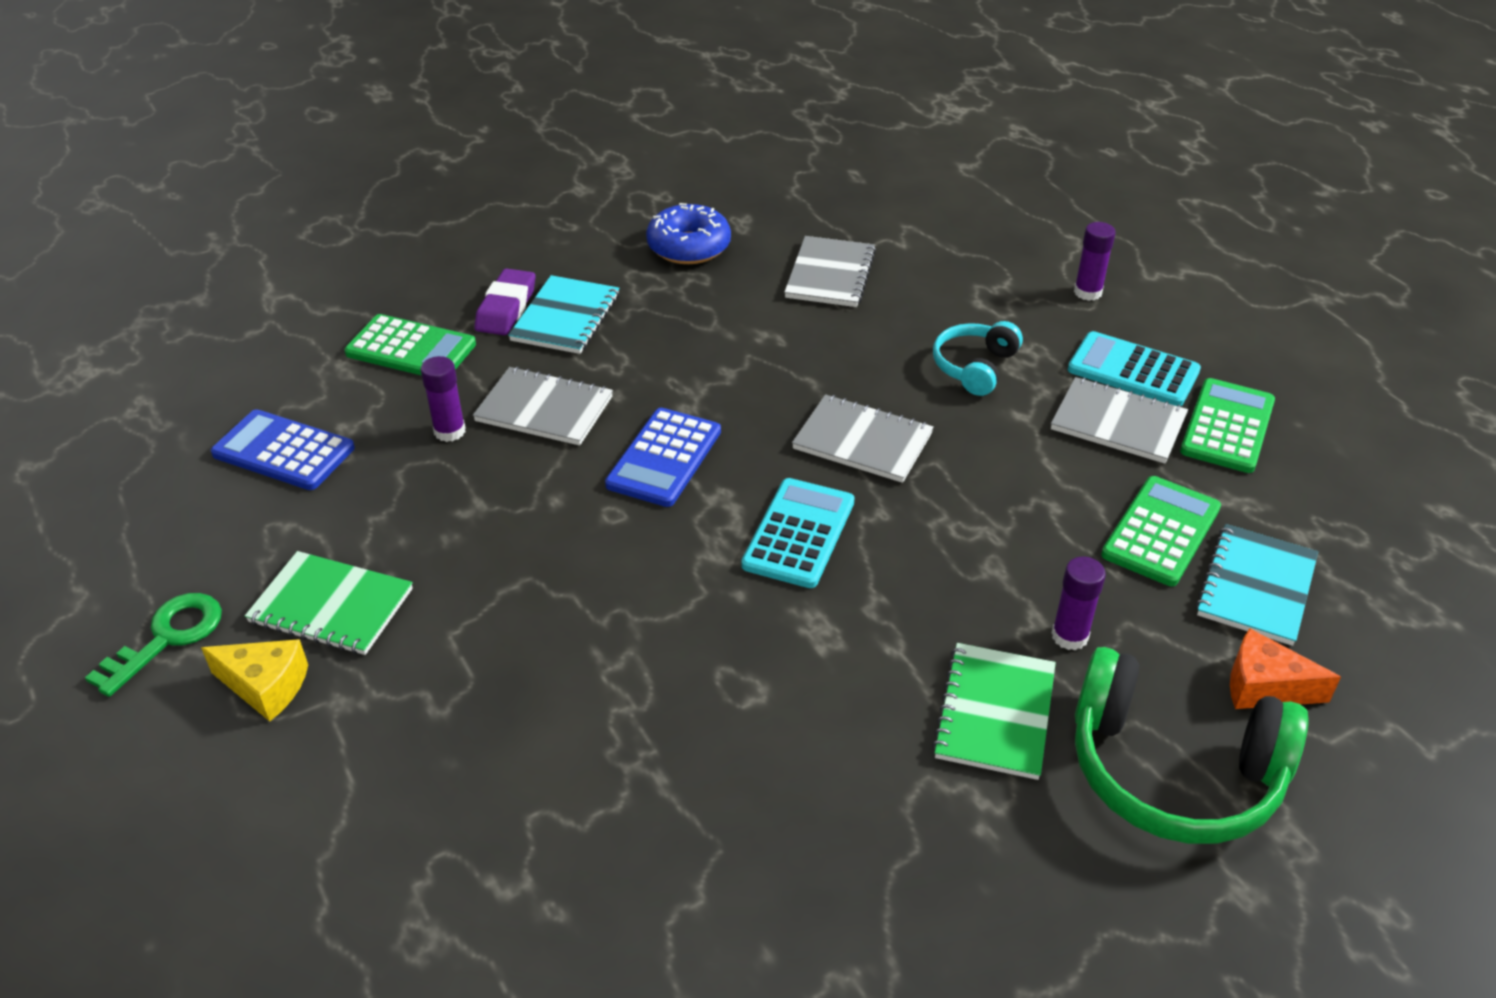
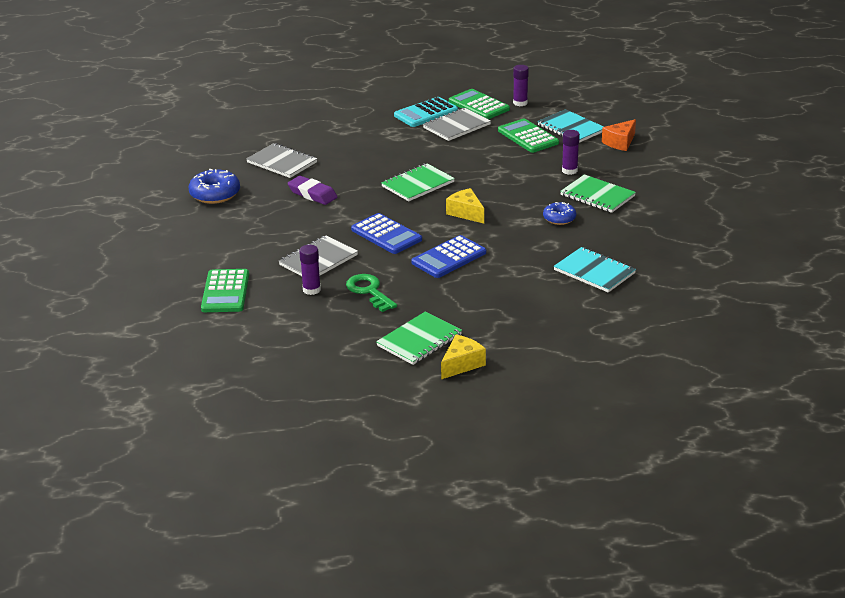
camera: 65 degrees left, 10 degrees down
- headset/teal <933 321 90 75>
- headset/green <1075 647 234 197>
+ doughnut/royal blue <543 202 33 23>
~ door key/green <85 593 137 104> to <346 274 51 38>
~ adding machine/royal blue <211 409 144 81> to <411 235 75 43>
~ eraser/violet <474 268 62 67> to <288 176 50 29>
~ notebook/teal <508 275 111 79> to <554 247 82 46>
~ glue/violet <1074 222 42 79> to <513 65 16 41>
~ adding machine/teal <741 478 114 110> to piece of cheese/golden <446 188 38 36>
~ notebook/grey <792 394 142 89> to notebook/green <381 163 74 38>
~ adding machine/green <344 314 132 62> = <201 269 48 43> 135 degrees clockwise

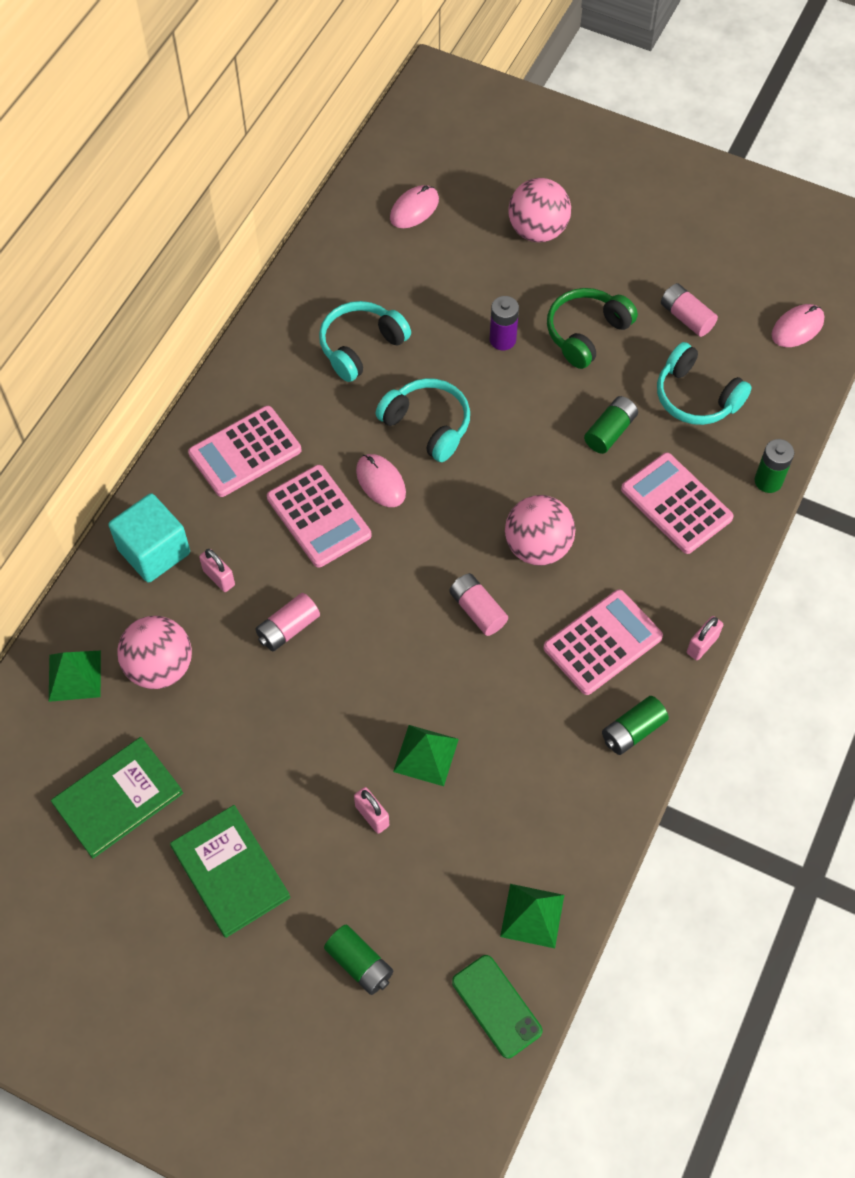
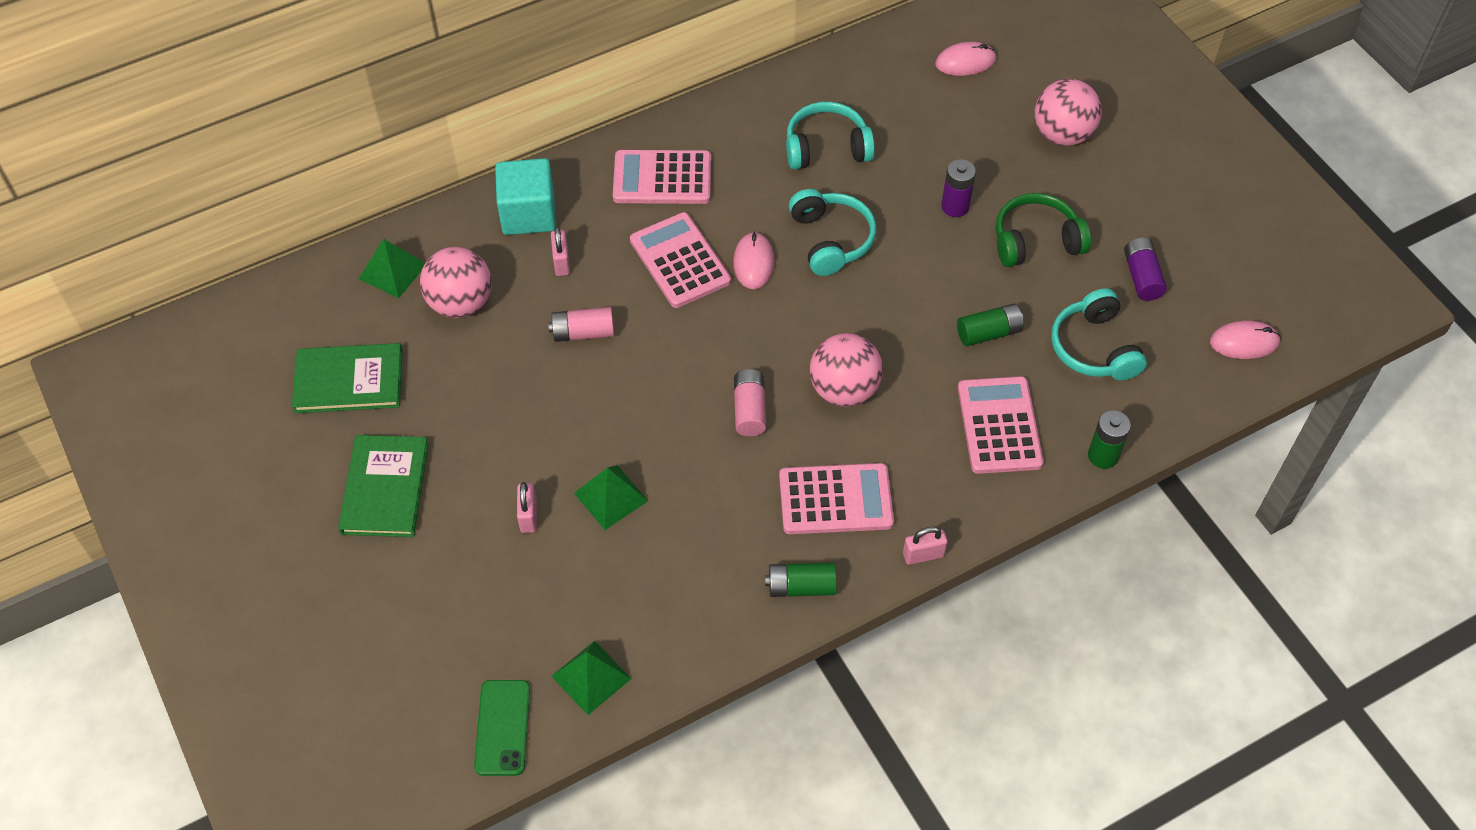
camera: 35 degrees right, 5 degrees down
- power cell/green <324 925 70 70>
~ power cell/pink <661 283 57 54> to power cell/violet <1124 238 43 63>
~ adding machine/pink <267 465 104 103> = <630 212 101 96> 150 degrees clockwise

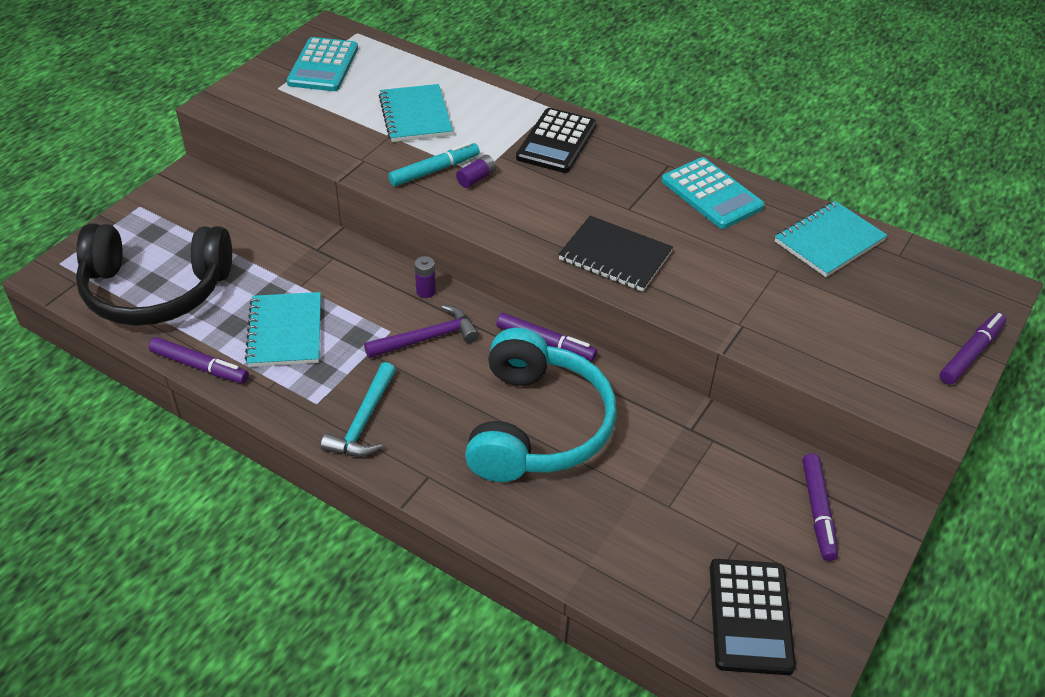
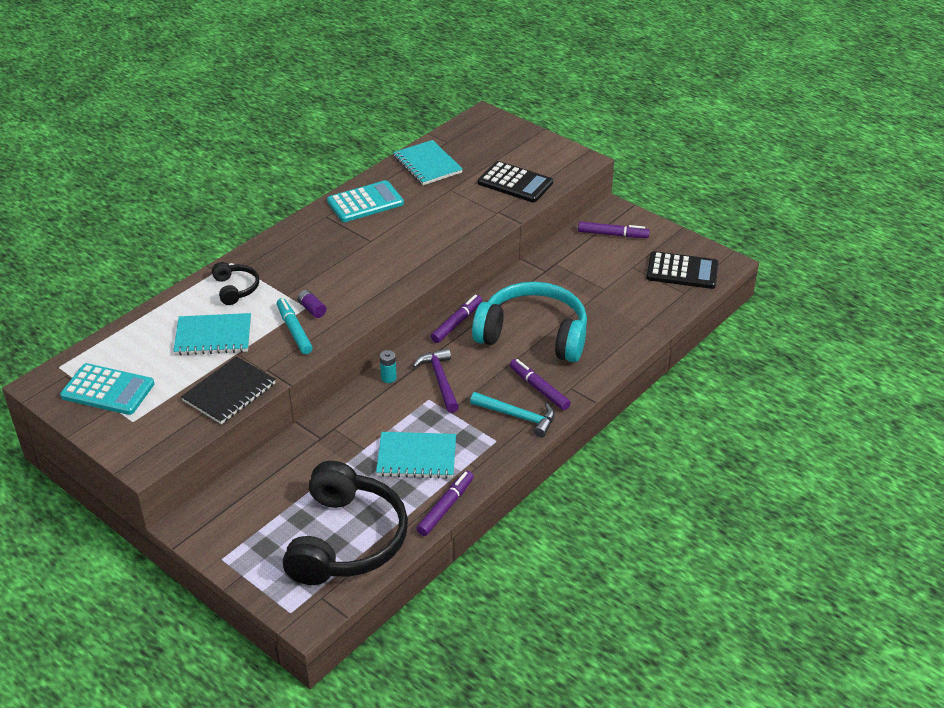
camera: 80 degrees left, 5 degrees down
+ headset/ebony <212 262 47 43>
~ adding machine/ebony <516 108 81 65> to <478 161 75 41>
~ notebook/ebony <558 216 115 76> to <181 356 95 68>
~ marker/violet <940 313 66 72> to <510 359 61 51>
~ power cell/violet <415 256 21 42> to power cell/teal <380 350 17 33>

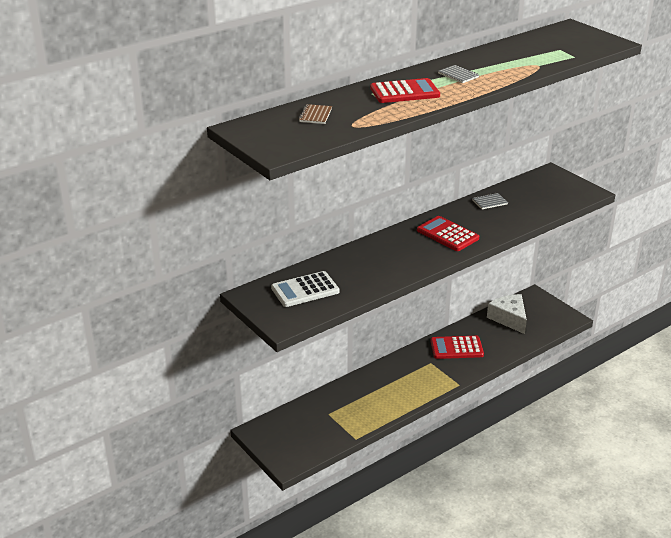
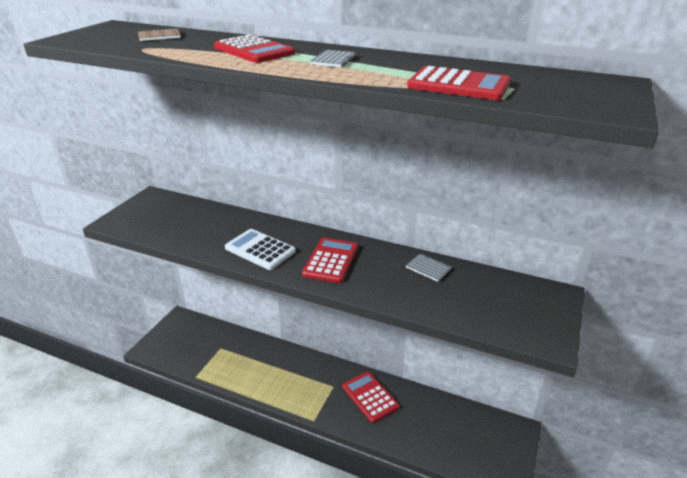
camera: 60 degrees right, 0 degrees up
- piece of cheese/white <487 294 40 40>
+ adding machine/red <407 66 104 34>
~ adding machine/white <271 271 68 36> to <225 229 71 41>

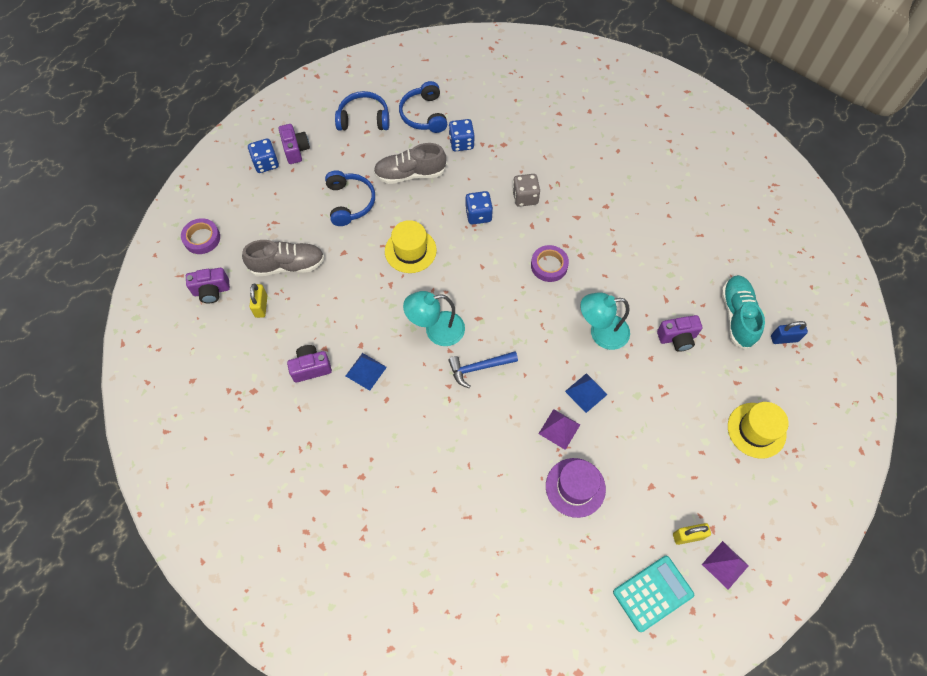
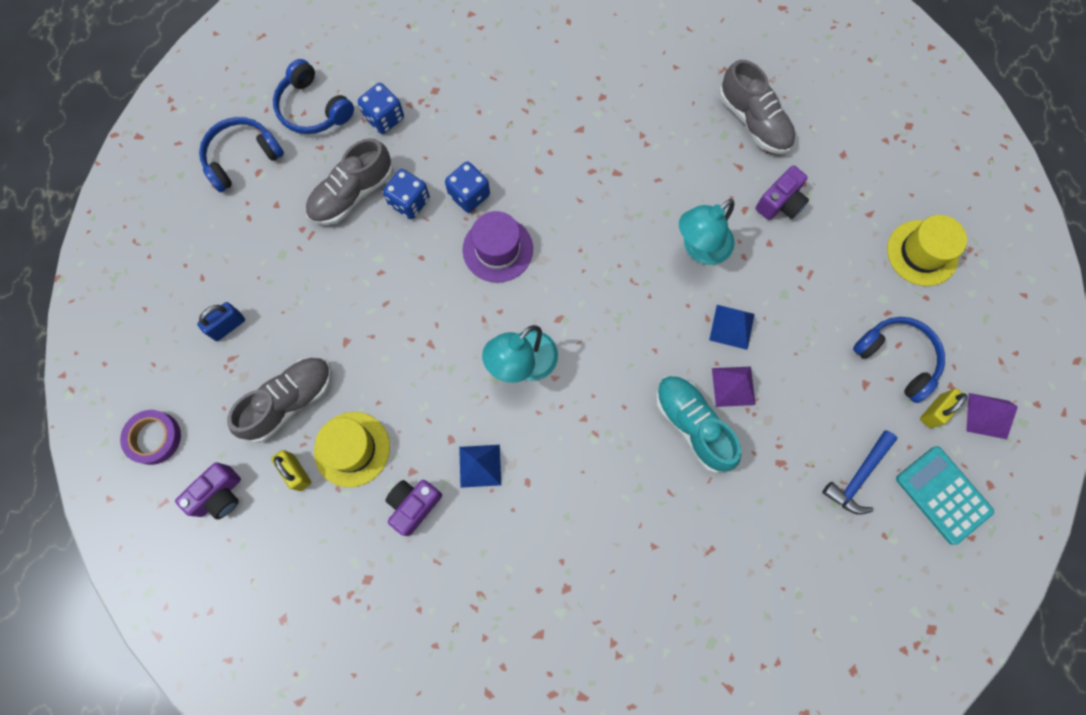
camera: 35 degrees left, 10 degrees up
- photo camera/violet <279 124 31 40>
- dice/grey <512 174 28 33>
- roll of tape/violet <531 245 38 37>
+ lace-up shoe/grey <719 60 77 94>
~ dice/royal blue <248 139 31 34> to <383 169 47 50>
~ headset/royal blue <325 170 50 56> to <853 317 92 86>
~ tall hat/golden <385 220 52 53> to <314 412 76 76>
~ carpenter's hammer/royal blue <448 351 70 37> to <822 430 75 85>
~ tall hat/violet <546 458 60 60> to <463 211 70 72>
~ lace-up shoe/teal <721 275 44 75> to <656 375 85 98>
~ lock/royal blue <771 321 37 23> to <197 302 48 39>
~ adding machine/teal <613 556 81 76> = <896 446 98 99> 60 degrees counterclockwise

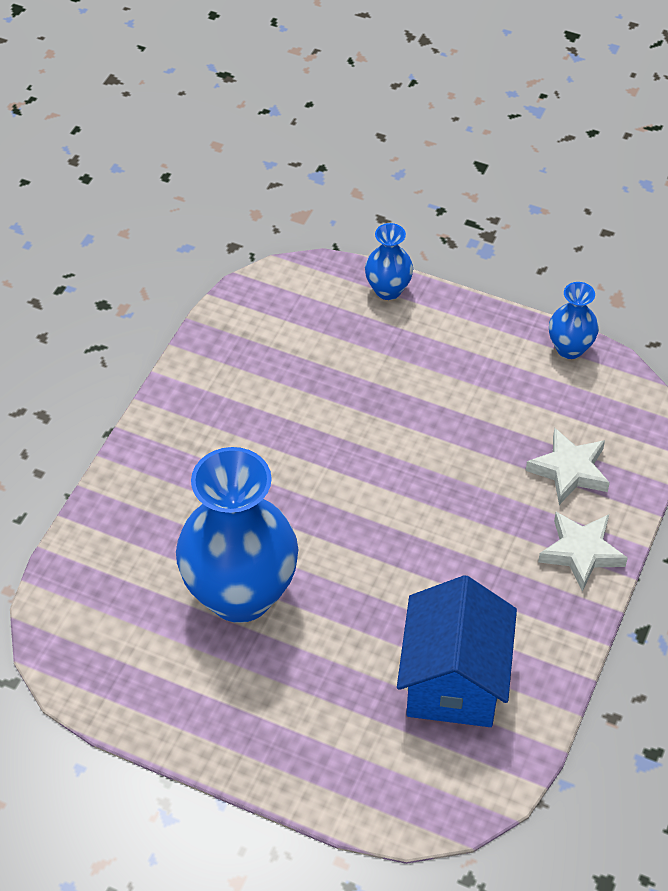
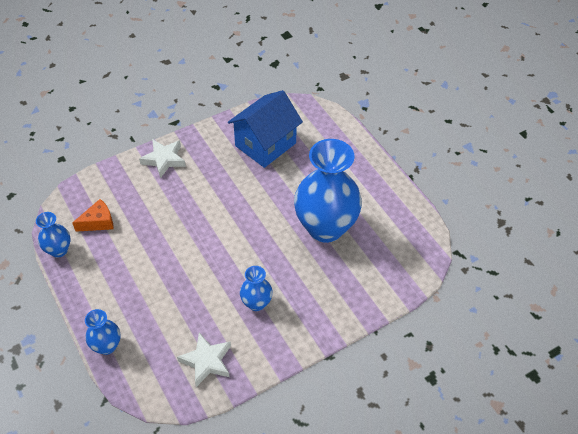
camera: 145 degrees left, 0 degrees up
+ piece of cheese/orange-coloured <72 199 42 33>
+ flower vase/royal blue <240 266 33 45>
~ five-pointed star/white <526 428 84 77> to <177 332 54 55>

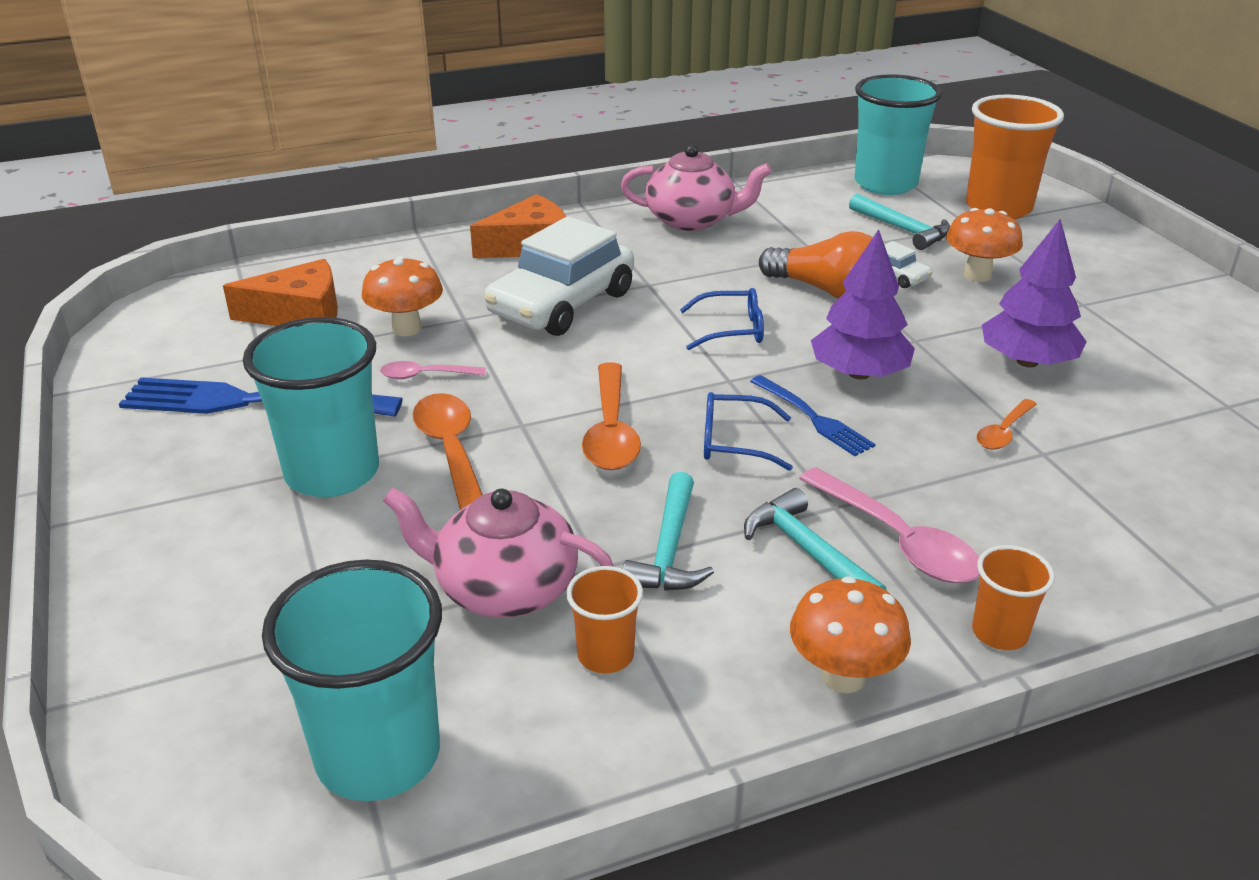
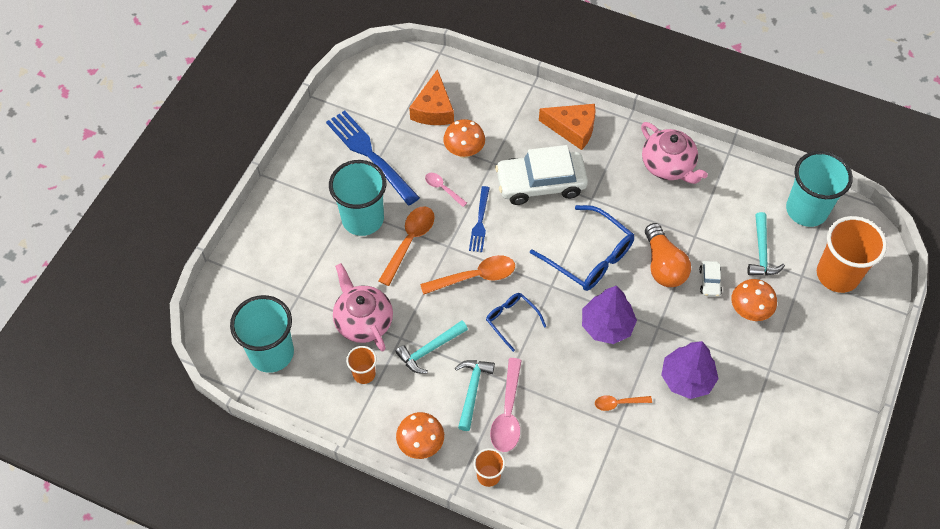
camera: 45 degrees right, 25 degrees up
~ fork/royal blue <750 375 125 81> to <469 186 21 66>
~ piece of cheese/orange-coloured <223 259 115 67> = <409 69 45 56> 60 degrees clockwise
~ spoon/orange-coloured <582 362 59 108> = <420 255 95 40> 150 degrees counterclockwise
~ eyeglasses/royal blue <680 288 84 62> = <530 205 104 86> x1.77

